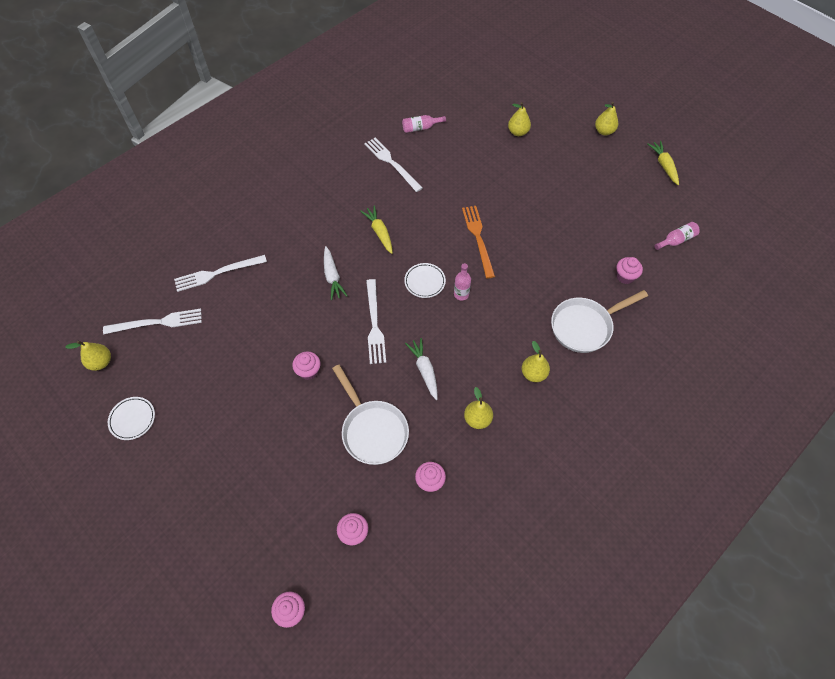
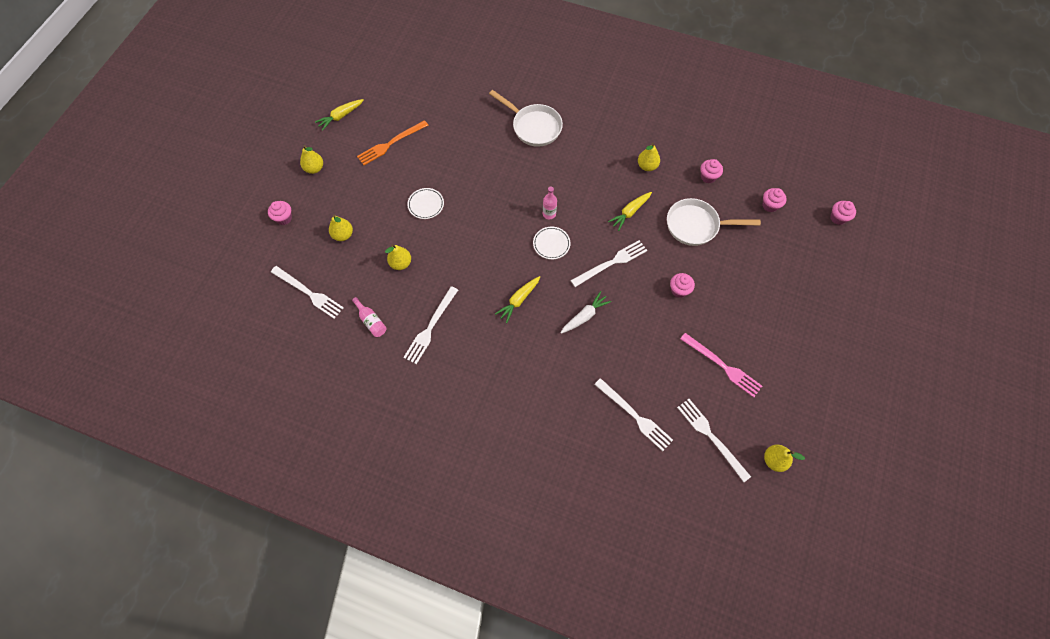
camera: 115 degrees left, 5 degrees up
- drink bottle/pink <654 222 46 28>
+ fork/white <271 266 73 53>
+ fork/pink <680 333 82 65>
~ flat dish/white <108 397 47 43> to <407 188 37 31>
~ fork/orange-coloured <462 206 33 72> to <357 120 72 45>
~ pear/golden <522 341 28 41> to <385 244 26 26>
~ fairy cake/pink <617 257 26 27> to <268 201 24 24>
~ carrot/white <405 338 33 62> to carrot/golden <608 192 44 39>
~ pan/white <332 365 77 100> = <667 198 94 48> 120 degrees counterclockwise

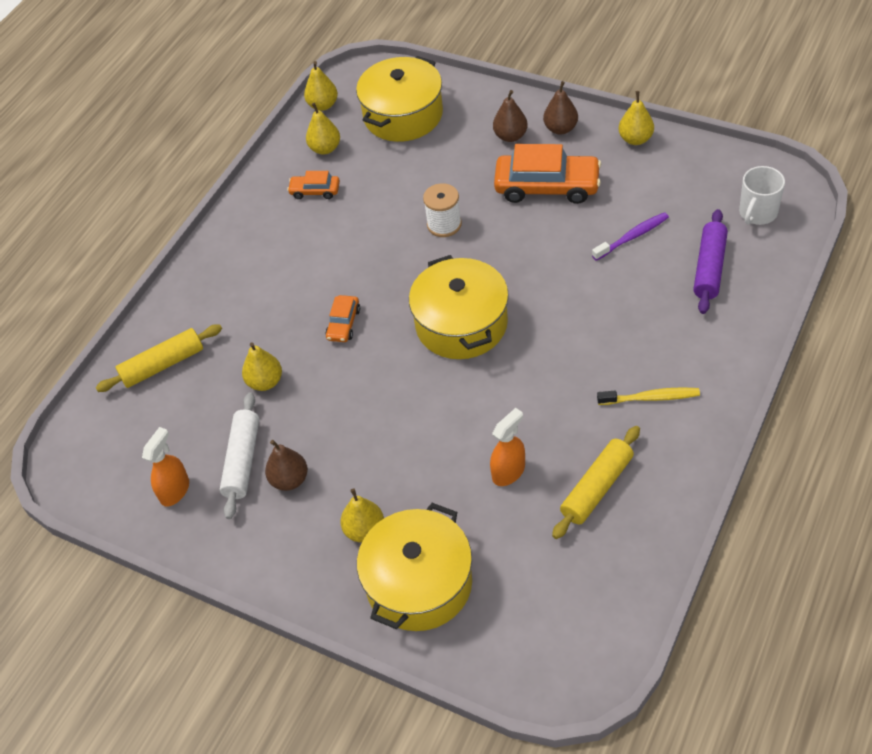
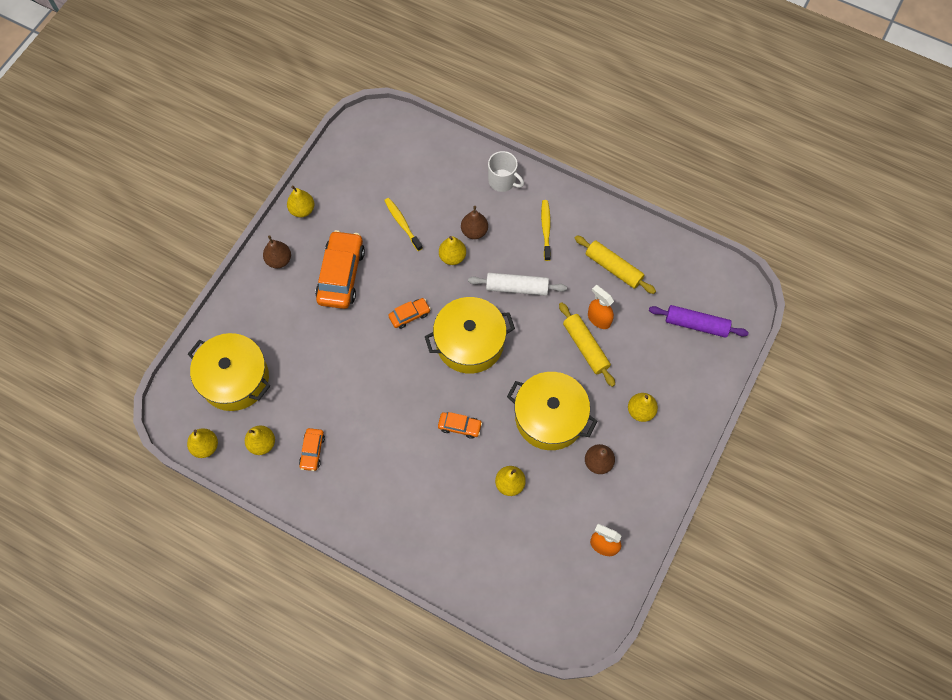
camera: 95 degrees left, 15 degrees up
- spool/white <423 183 39 54>
+ automobile/orange-coloured <388 298 43 31>
+ pear/golden <439 236 27 29>
~ pastry roller/golden <95 324 127 68> to <559 302 56 85>
~ pastry roller/white <220 393 39 126> to <468 273 99 23>
~ cooking pot/golden <357 503 115 128> to <507 372 90 78>
~ pear/dark brown <493 90 35 52> to <461 206 27 33>
~ pastry roller/violet <693 209 35 105> to <649 305 100 33>
~ mug/white <739 166 46 59> to <488 151 36 41>
~ tooth brush/violet <592 212 77 49> to tooth brush/golden <384 198 39 53>

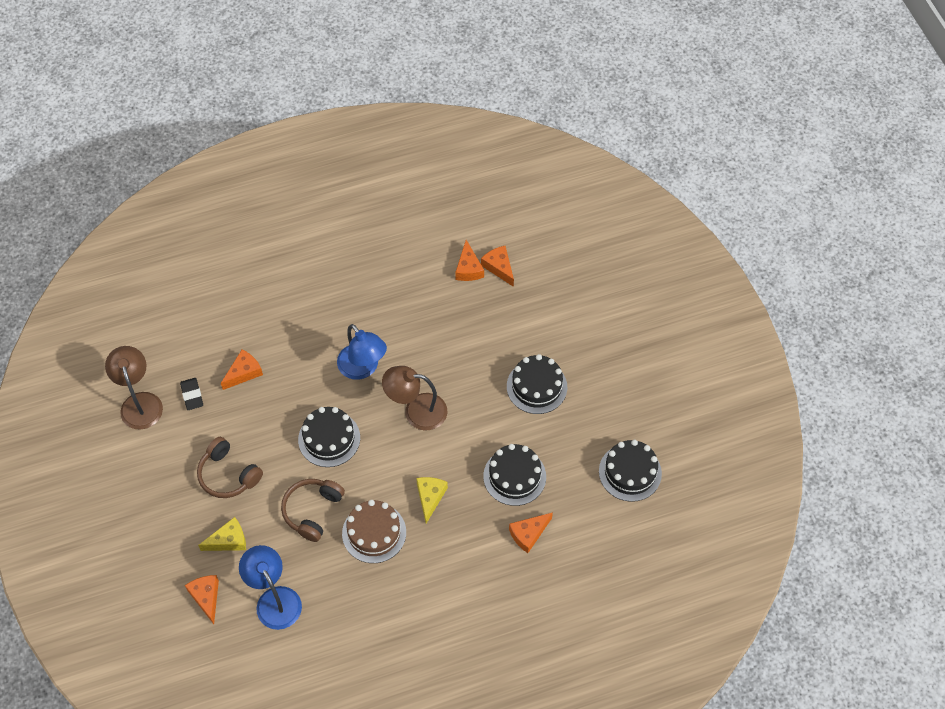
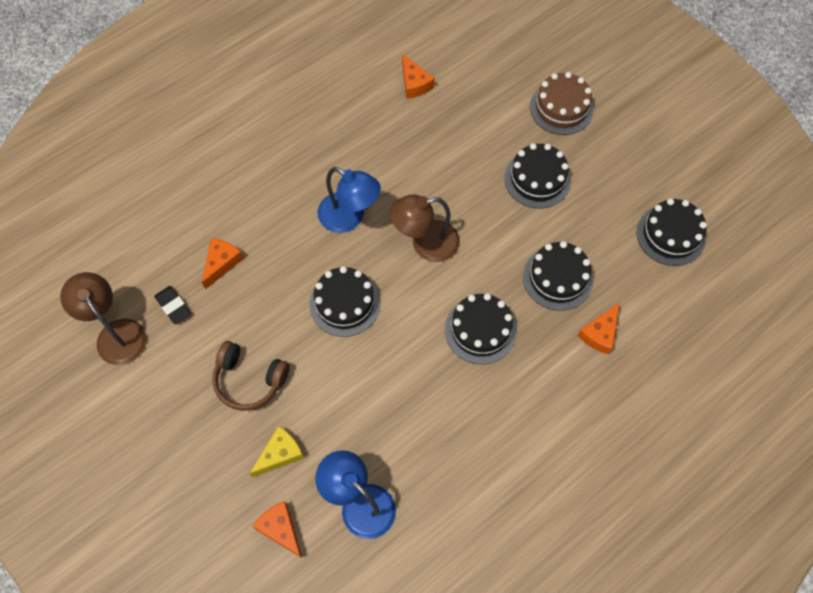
camera: 20 degrees left, 5 degrees up
- headset/dark brown <281 479 64 63>
- piece of cheese/orange-coloured <481 246 33 41>
~ gateau/dark brown <342 500 64 63> to <530 72 64 63>
~ piece of cheese/golden <416 477 32 47> to gateau/ebony <445 293 72 71>

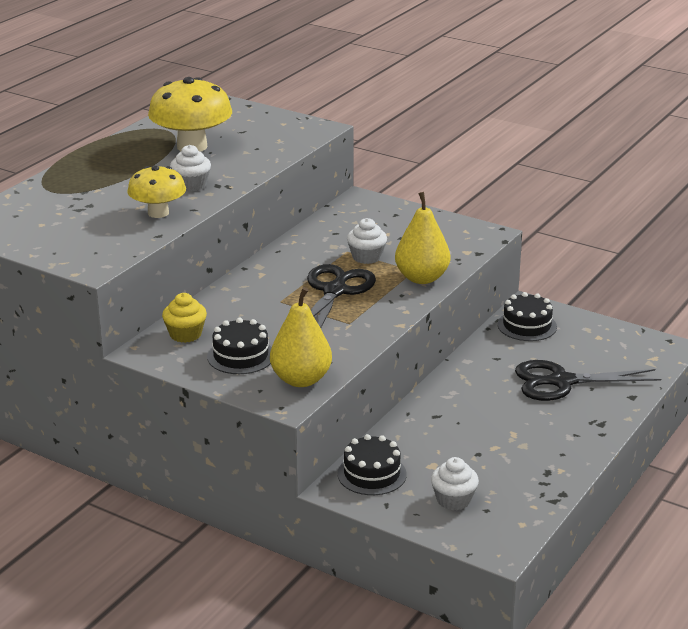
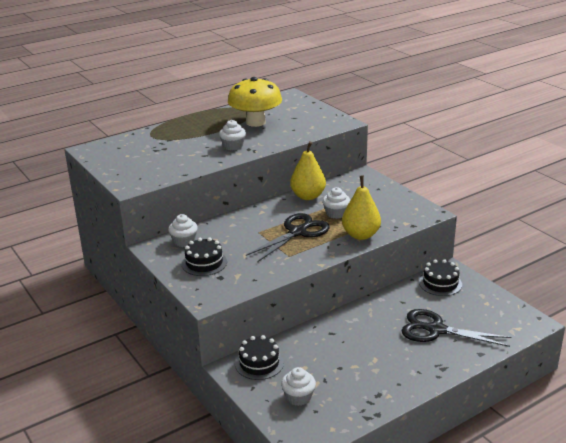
camera: 25 degrees right, 0 degrees up
- toadstool/golden <127 166 59 52>
~ pear/golden <270 287 62 100> to <290 141 36 59>
~ fairy cake/golden <162 293 45 50> to fairy cake/white <168 214 30 33>

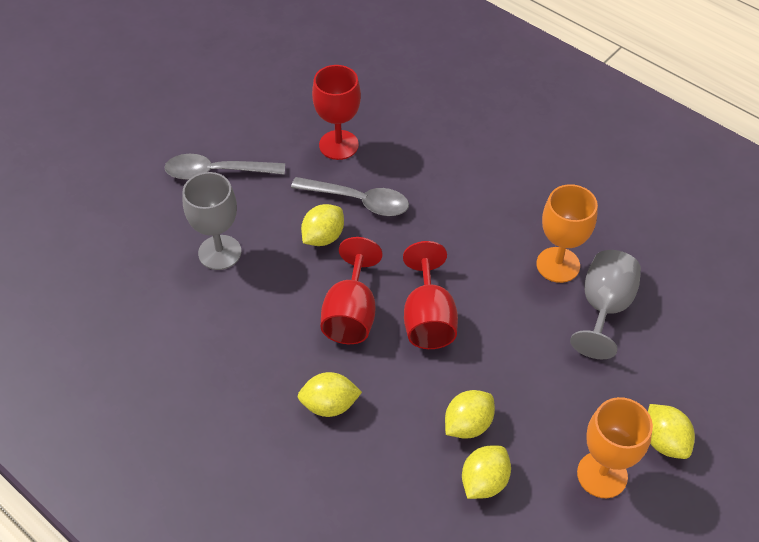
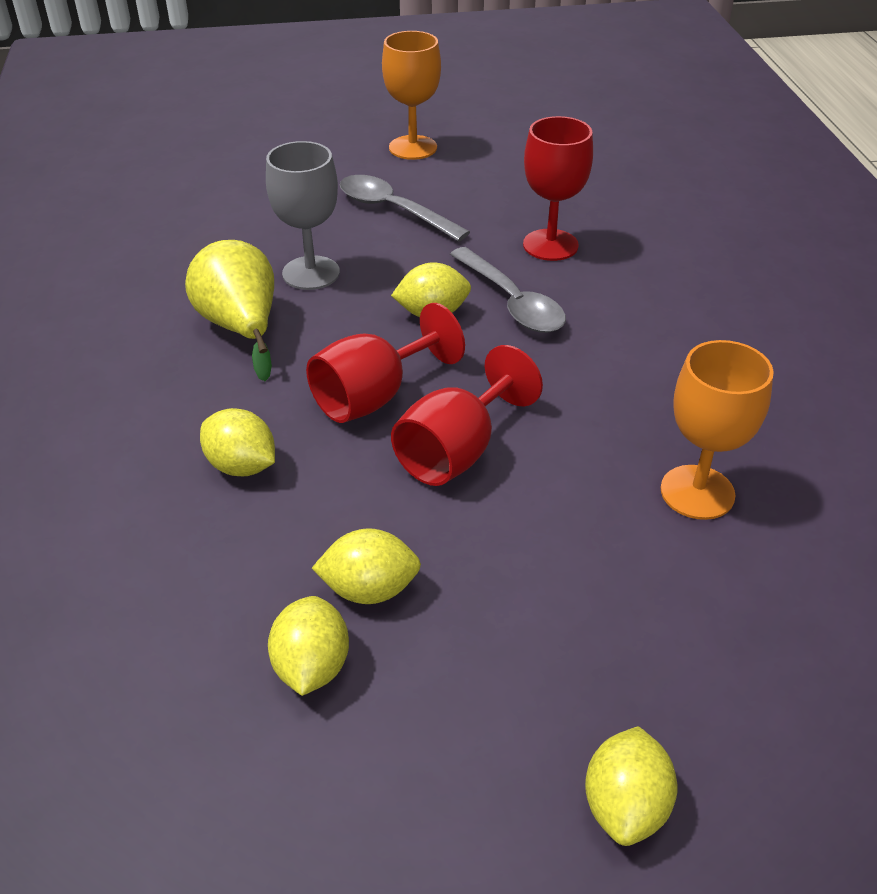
camera: 40 degrees right, 10 degrees down
- goblet/grey <570 250 71 109>
+ pear/golden <185 240 89 141>
~ goblet/orange-coloured <577 397 76 101> to <382 31 59 129>
~ citrus fruit/golden <462 445 49 54> = <268 596 81 100> 75 degrees counterclockwise

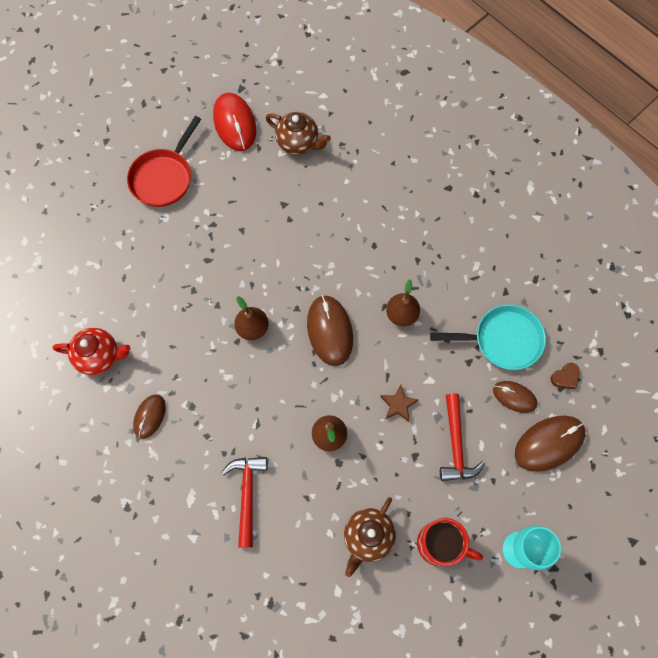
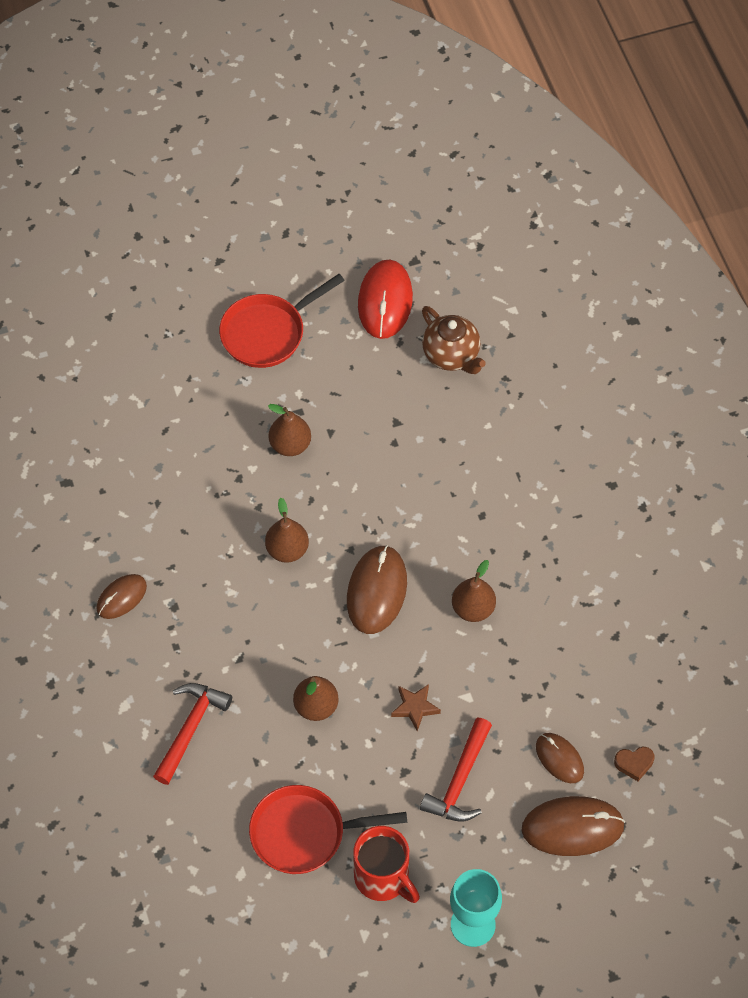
camera: 25 degrees right, 10 degrees down
- tea pot/red <53 328 77 47>
- pan/teal <430 304 116 66>
+ pear/dark brown <268 404 43 52>
~ tea pot/dark brown <344 497 52 80> to pan/red <249 785 158 89>

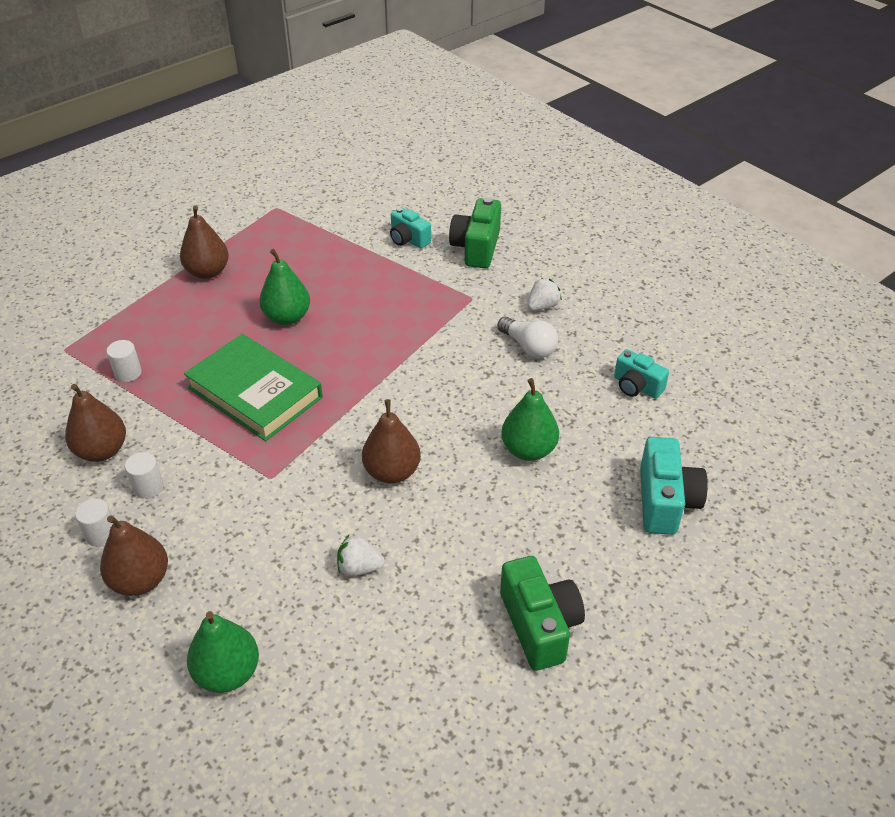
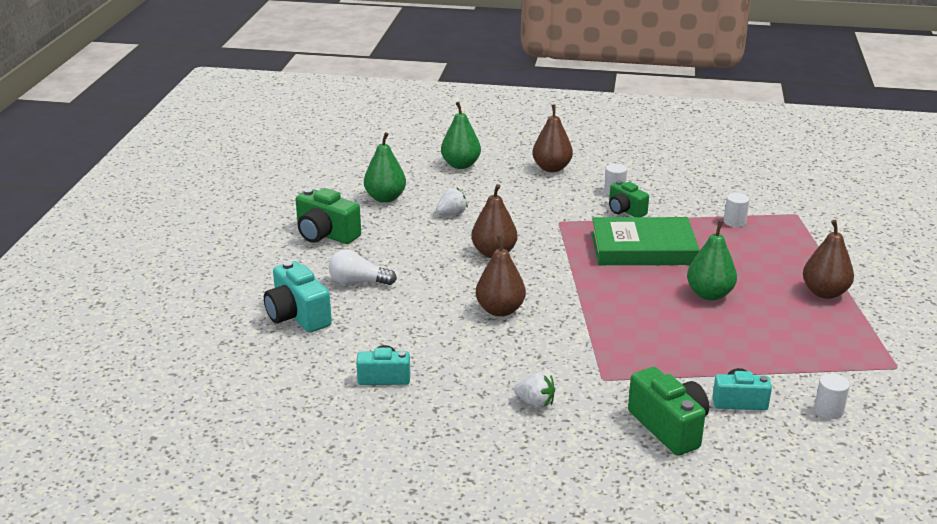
camera: 140 degrees right, 15 degrees down
+ photo camera/green <609 180 40 37>
~ pear/dark brown <65 384 61 78> to <476 235 50 82>
~ cylinder shape/white <75 499 39 48> to <814 374 36 45>
~ bulb/white <497 317 61 41> to <329 249 68 36>
~ pear/green <501 378 58 83> to <364 132 42 71>
~ strawberry/white <527 278 35 33> = <514 372 41 36> 75 degrees counterclockwise

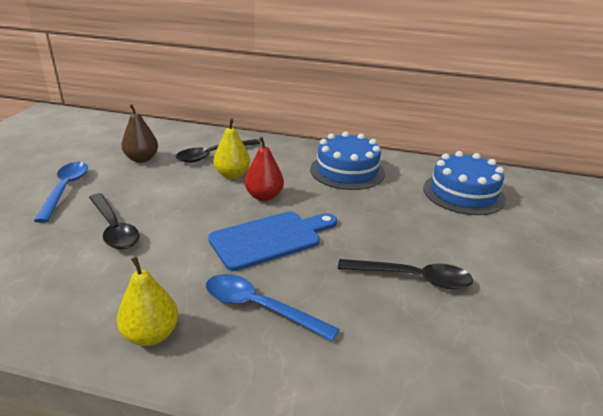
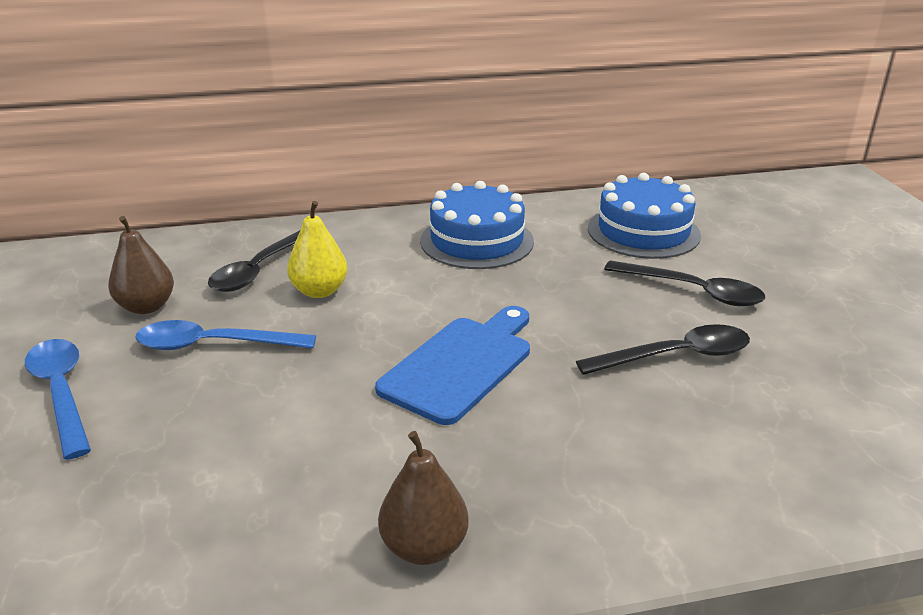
camera: 25 degrees left, 0 degrees up
- pear/red <245 137 39 64>
~ spoon/ebony <89 193 51 57> to <604 260 161 46>
~ spoon/royal blue <206 274 133 67> to <135 320 181 30>
~ pear/golden <117 256 61 90> to pear/dark brown <378 431 91 134>

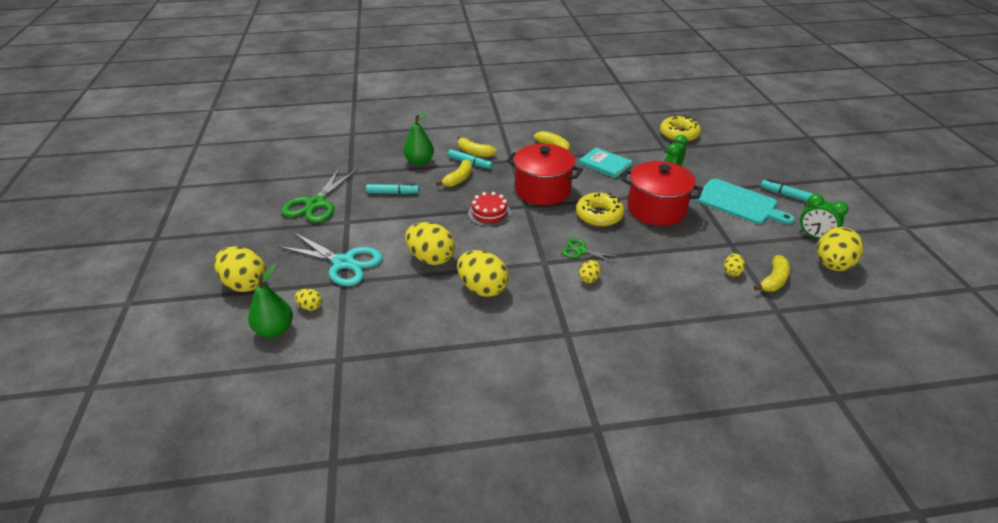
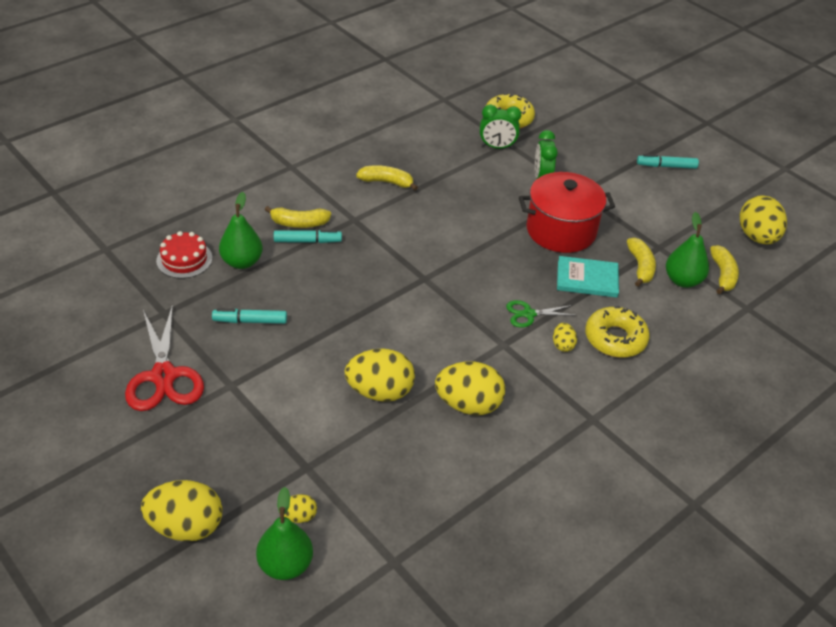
camera: 35 degrees left, 5 degrees up
- shears/teal <278 233 105 53>
- cooking pot/red <506 144 77 61>
- bread board/teal <695 179 100 45>
~ banana fruit/golden <436 160 36 27> to <627 237 29 50>
~ gateau/red <468 192 43 35> to <156 231 57 48>
~ doughnut/golden <576 193 49 34> to <585 306 65 52>
~ hardback/teal <579 147 53 31> to <557 256 62 42>
~ alarm clock/green <800 194 49 45> to <480 104 41 45>
~ egg/golden <724 253 21 24> to pear/green <666 212 43 76>
~ shears/green <281 167 76 56> to shears/red <125 304 79 107>
~ marker/teal <366 183 53 11> = <212 308 75 16> 150 degrees counterclockwise

